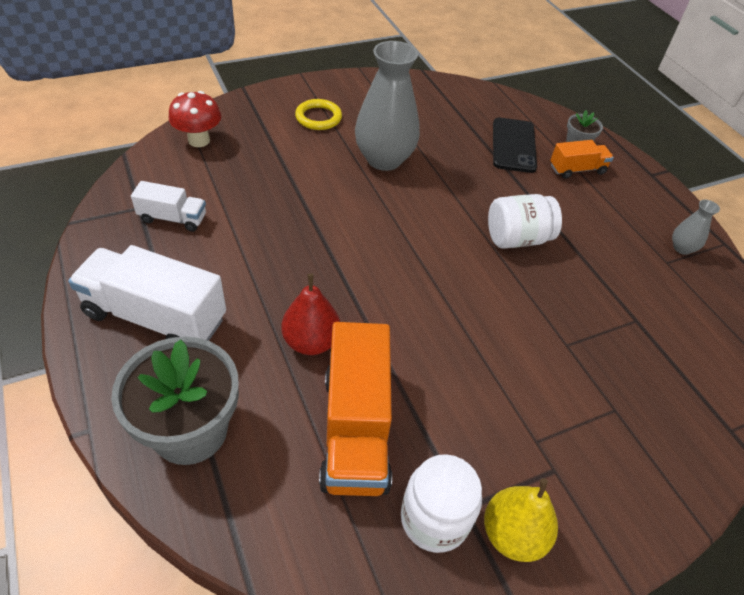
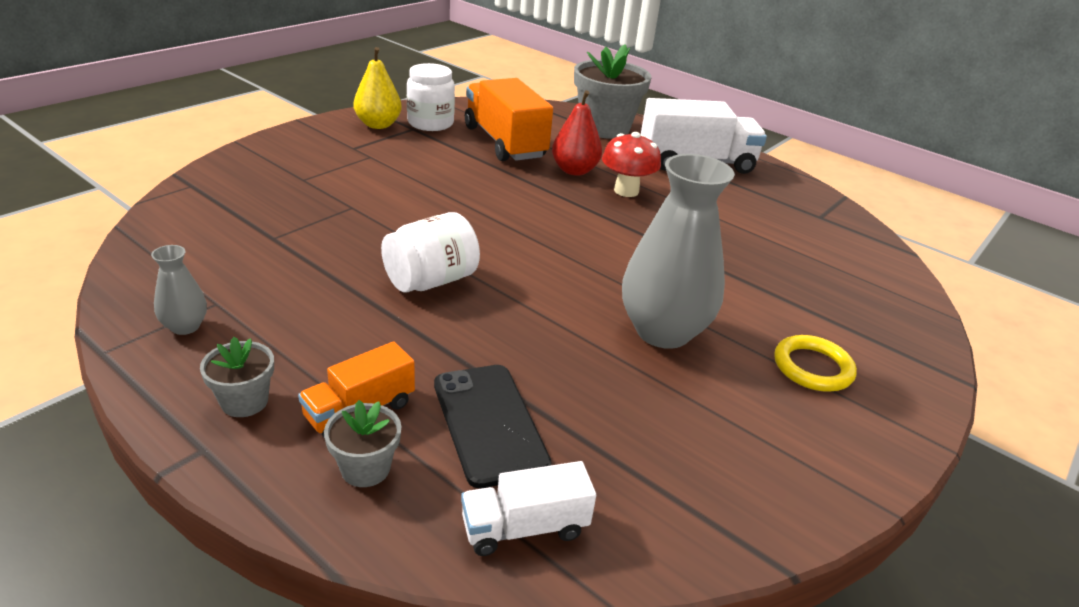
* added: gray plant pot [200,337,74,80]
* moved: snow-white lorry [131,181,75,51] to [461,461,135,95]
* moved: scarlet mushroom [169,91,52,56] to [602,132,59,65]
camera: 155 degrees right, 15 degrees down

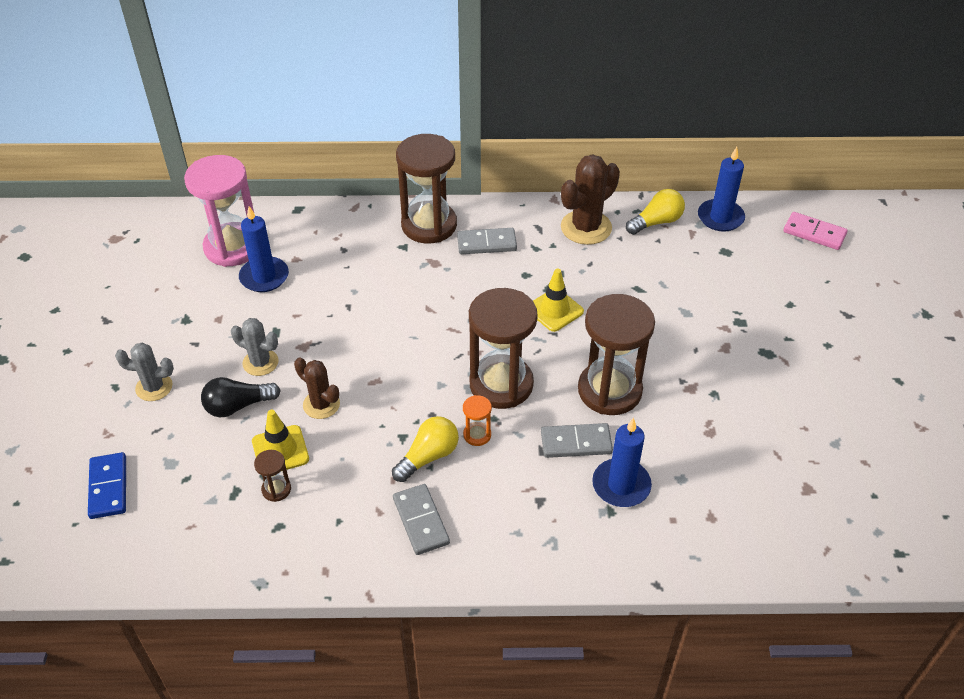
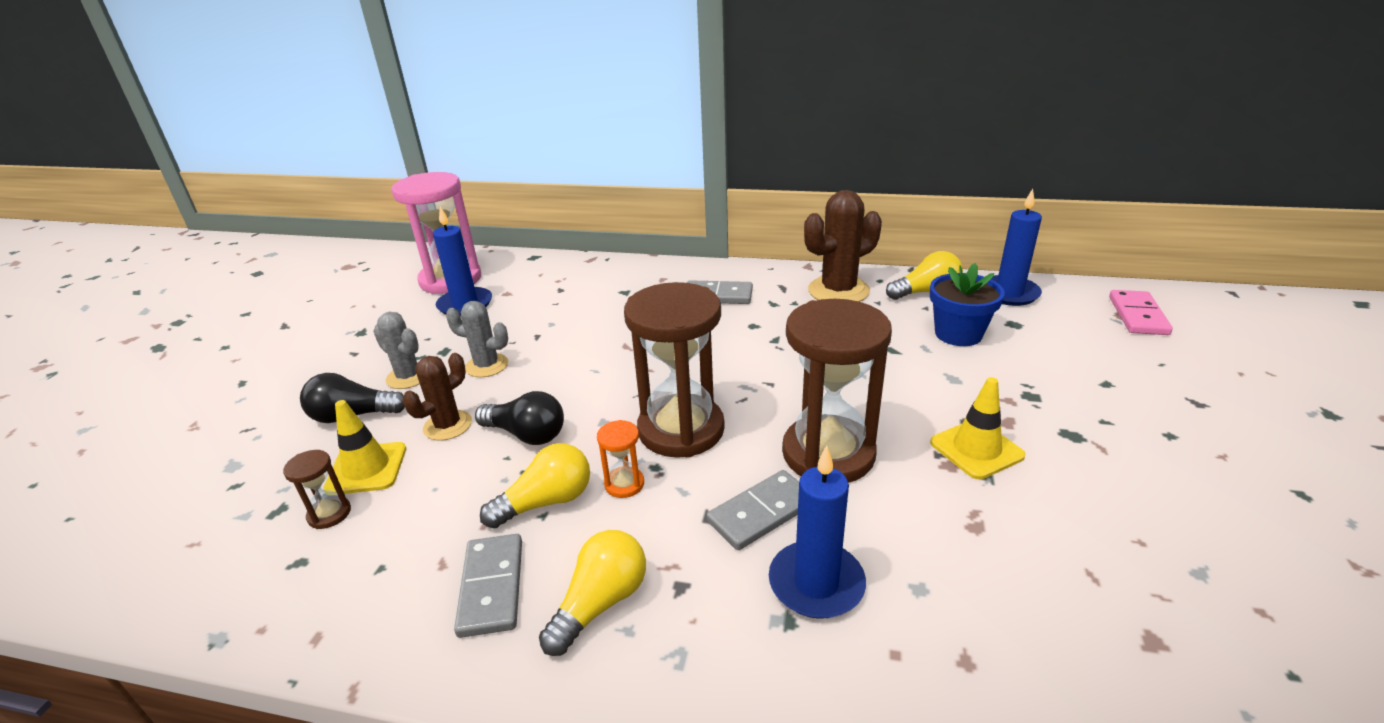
* turned: dark brown prickly plant [294,357,46,62] = [403,353,69,88] 75 degrees clockwise
* moved: gray prickly plant [115,343,59,58] to [446,301,62,76]
* added: ebony bulb [475,391,89,54]
* added: bright yellow bulb [539,530,107,126]
* turned: gray domino piece [541,423,72,35] = [707,470,92,80] 45 degrees counterclockwise
* added: royal blue plant pot [930,263,75,83]
* moved: bright yellow traffic cone [533,269,51,63] to [930,377,96,102]
* turned: rose-pink domino piece [783,212,65,38] = [1109,290,64,45] 60 degrees clockwise
* removed: royal blue domino piece [88,452,38,67]
* removed: dark brown sandglass [396,134,61,110]
camera: 15 degrees right, 15 degrees down

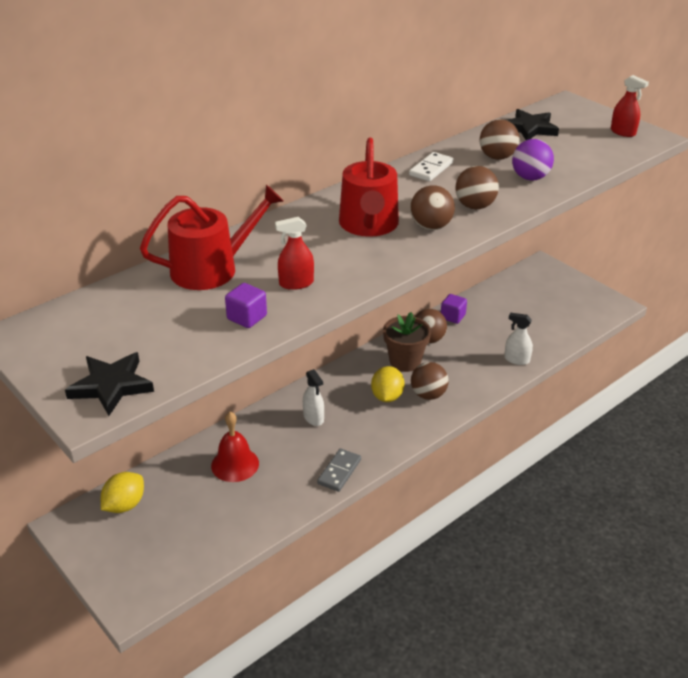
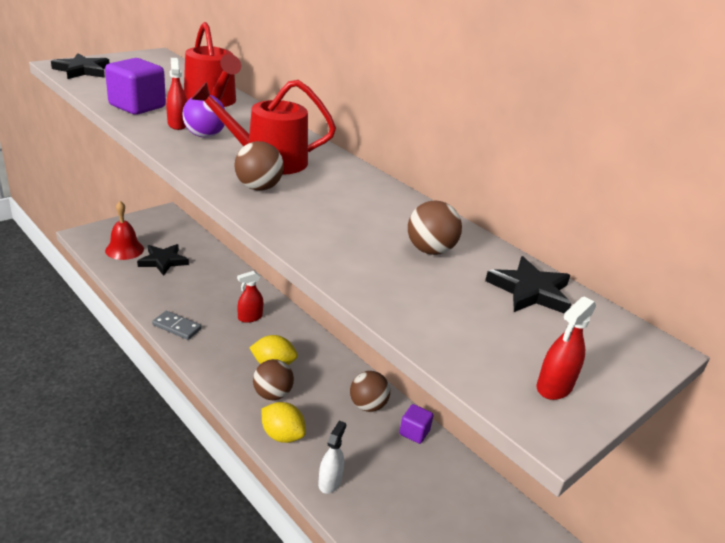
* resized: royal purple solid cube [225,283,42,45] = [105,58,61,57] x1.74
* moved: scarlet school bell [211,412,48,70] to [105,201,39,59]
* added: ebony star shape [137,244,52,32]
* moved: royal purple sphere [512,139,42,42] to [182,95,43,43]
* recoloured: snow-white spray bottle [303,369,21,57] to scarlet spray bottle [237,271,26,52]
* moved: bright yellow lemon [101,472,43,41] to [261,402,45,41]
* removed: dark brown plant pot [383,312,48,60]
* removed: snow-white domino piece [409,152,45,29]
* removed: dark brown sphere [455,166,44,43]
camera: 85 degrees right, 5 degrees down

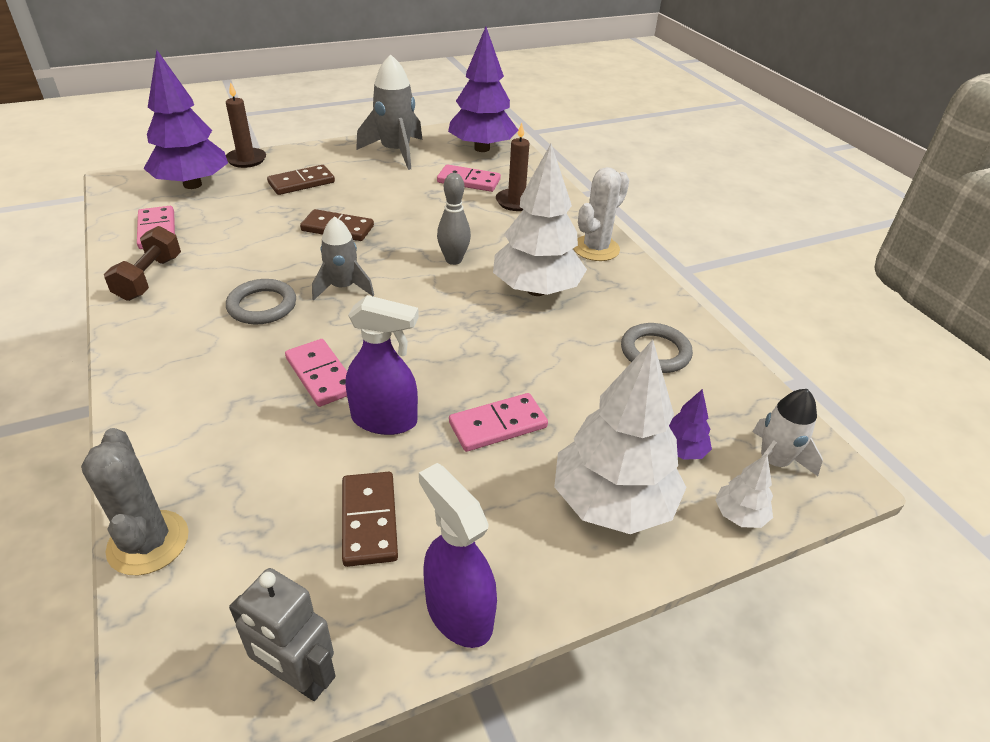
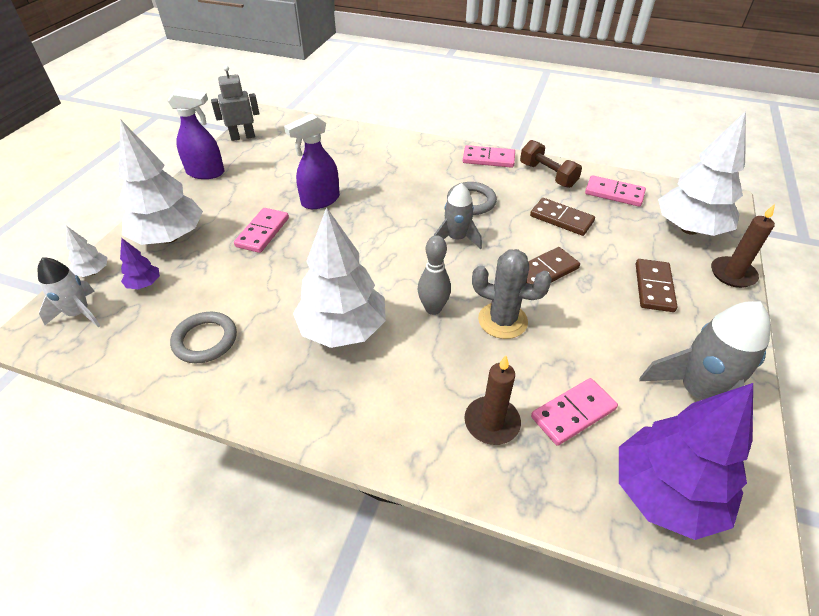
* moved: rose-pink domino piece [285,339,62,68] to [463,145,52,23]
* moved: gray prickly plant [81,428,108,147] to [472,249,80,90]
* moved: dark brown domino piece [342,472,56,95] to [530,198,65,38]
* recoloured: royal purple toy tree [143,50,85,139] to snow-white toy tree [658,111,88,125]
* removed: snow-white prickly plant [573,167,56,94]
camera: 135 degrees right, 5 degrees up

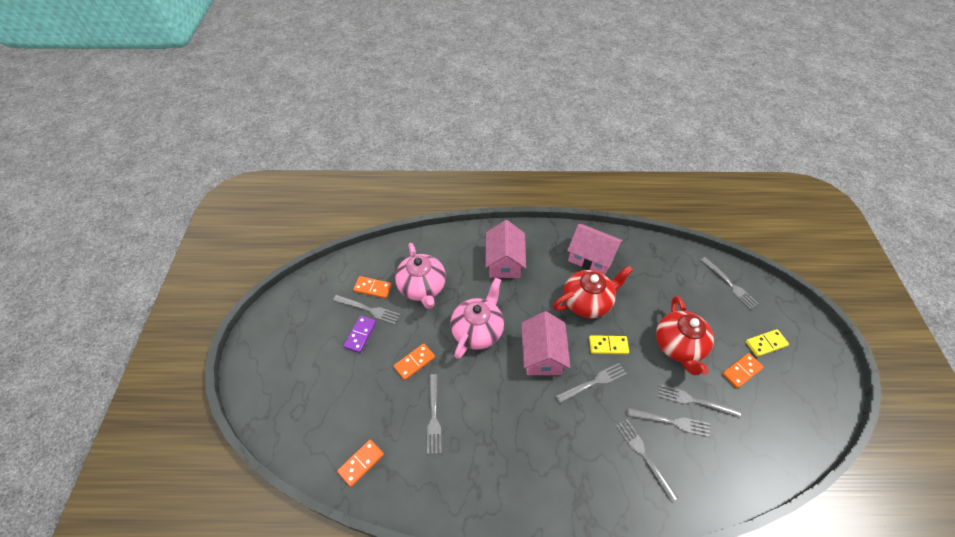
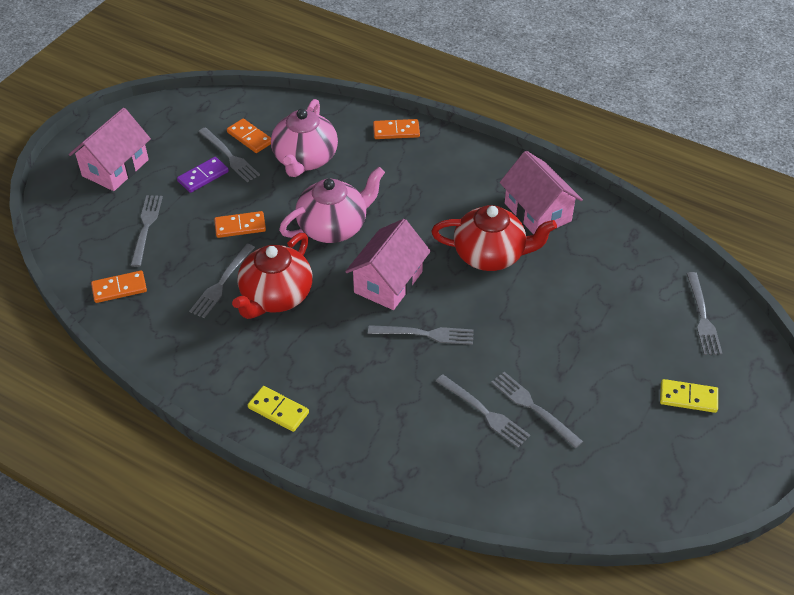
* moved: rose-pink house [485,220,41,58] to [69,108,82,83]
* moved: gray fork [616,419,63,83] to [130,195,33,72]
* moved: scarlet tea pot [656,296,58,79] to [232,233,81,86]
* moved: bright yellow domino piece [589,335,40,19] to [248,386,61,46]
* moved: bright orange domino piece [722,353,41,35] to [373,119,47,20]
camera: 30 degrees right, 5 degrees down

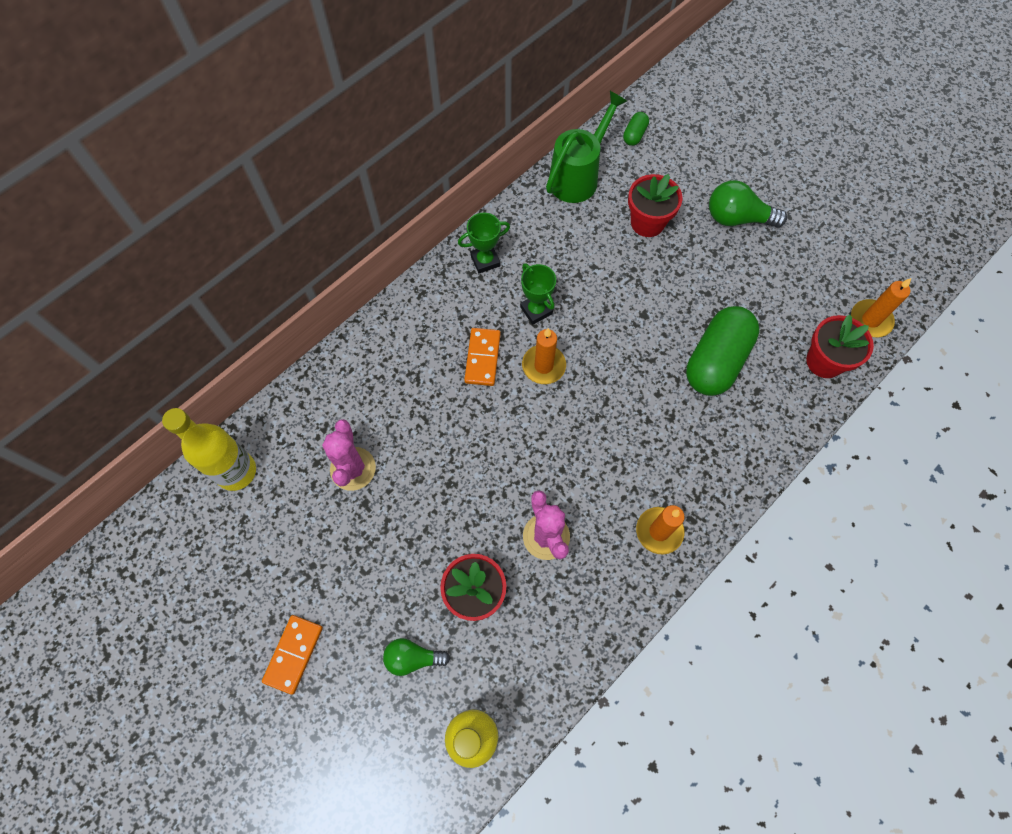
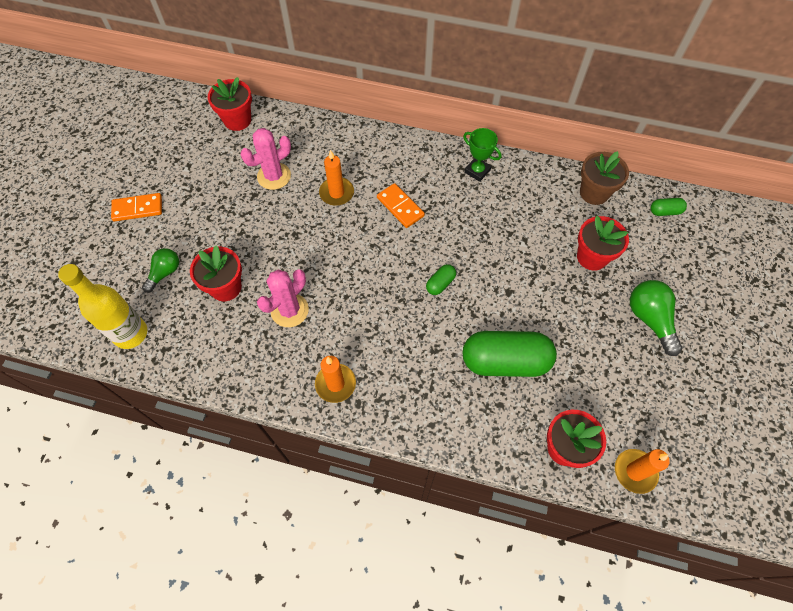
* turned: leaf-green bulb [383,638,67,38] = [142,248,37,45] 60 degrees clockwise
* replaced: bright yellow flask [162,408,94,83] to scarlet plant pot [208,77,44,54]
* moved: bright orange candle [522,328,44,56] to [319,150,35,56]
* turned: bright orange domino piece [464,328,37,58] = [377,183,48,45] 75 degrees clockwise
* added: leaf-green pill shape [426,264,30,31]
* replaced: leaf-green watering pot [546,91,81,112] to dark brown plant pot [580,151,49,54]
* removed: leaf-green trophy [520,263,36,62]
camera: 60 degrees right, 5 degrees down

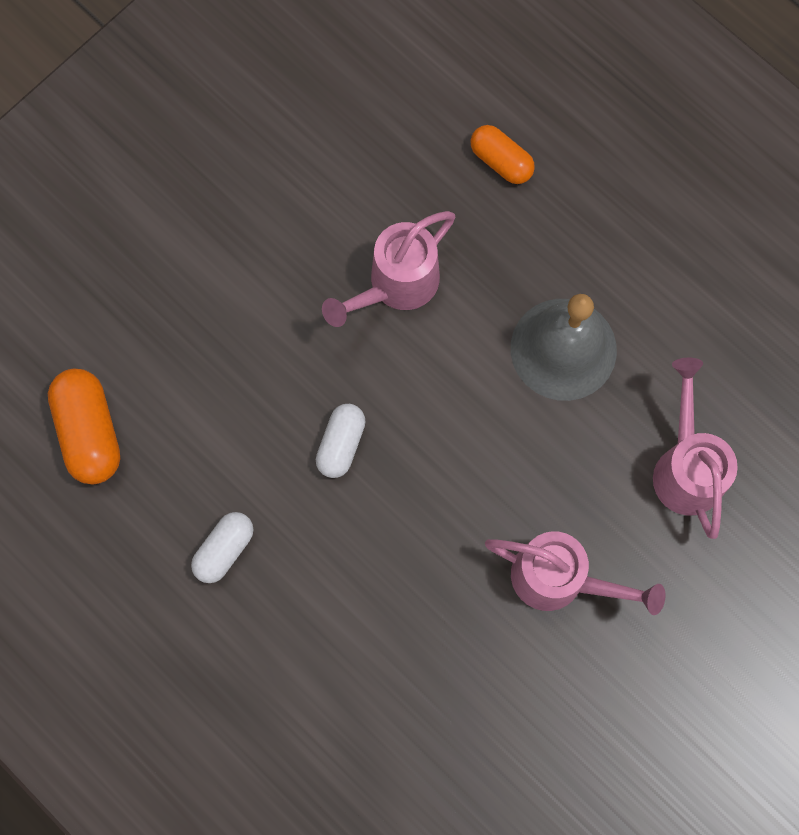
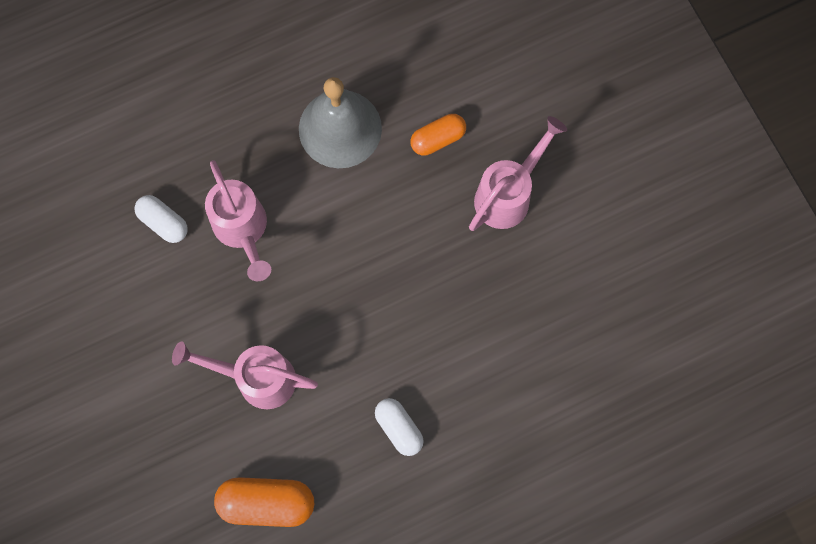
* moved: snow-white pill shape [316,404,50,74] to [135,195,53,48]
* moved: rose-pink watering pot [653,358,85,181] to [172,341,146,68]
* moved: bright orange pill shape [470,125,65,59] to [410,114,56,41]
camera: 70 degrees left, 0 degrees up

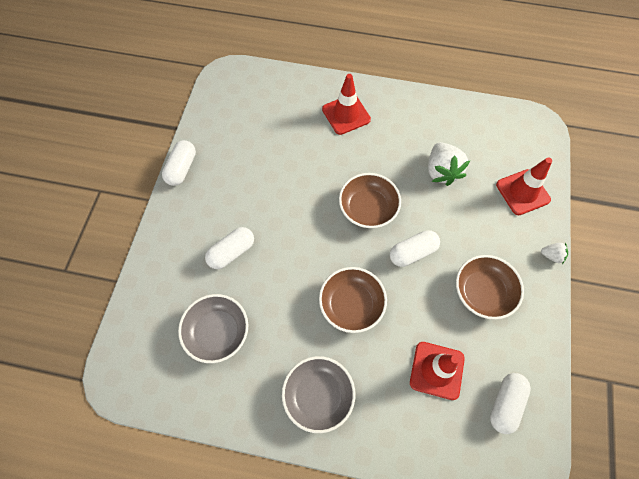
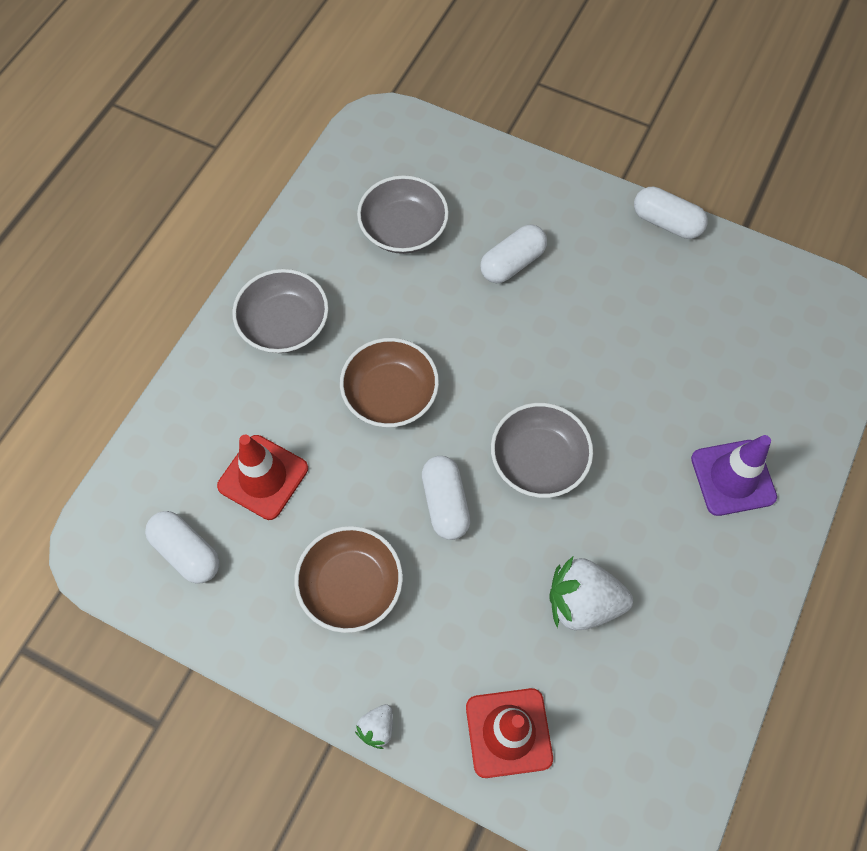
* turned: snow-white pill shape [205,227,49,42] = [480,225,67,58] 75 degrees clockwise
* recoloured: dark brown deep dish [339,173,62,55] to gray deep dish [491,403,102,95]
* recoloured: scarlet traffic cone [322,74,49,61] to royal purple traffic cone [691,435,86,81]
camera: 105 degrees right, 0 degrees up

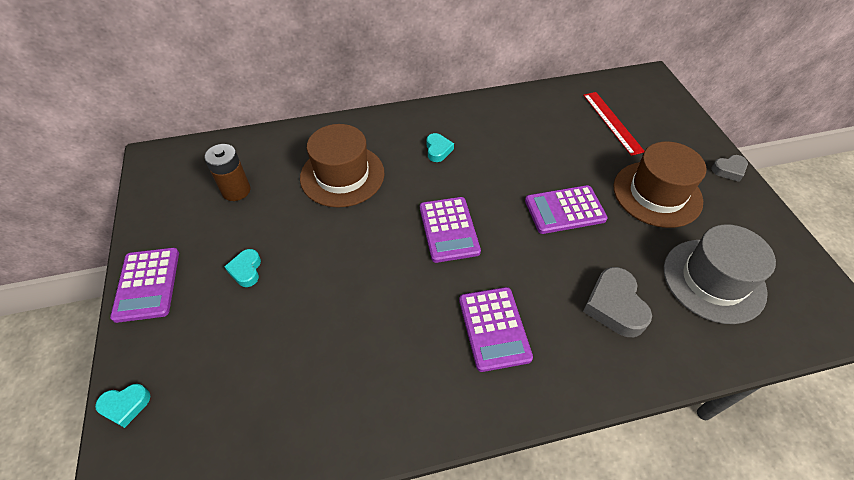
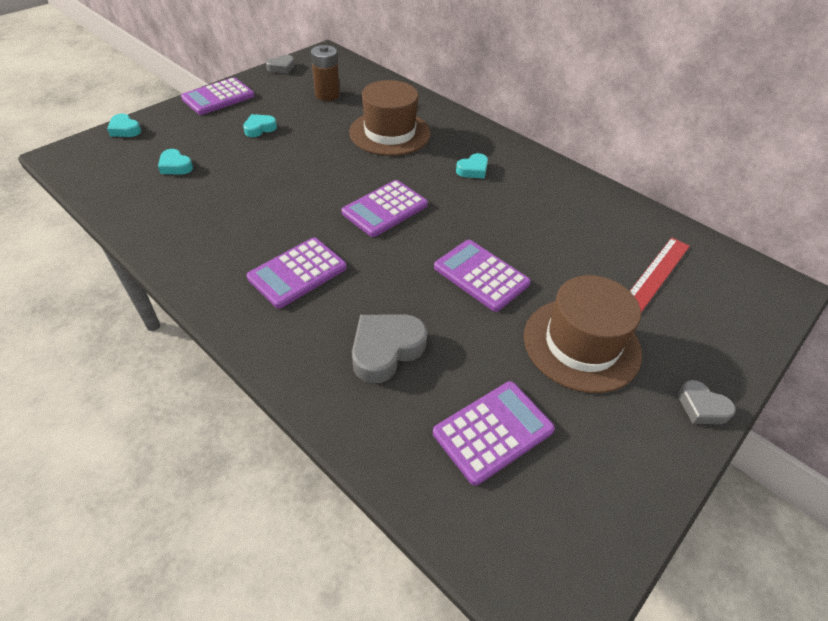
* added: teal heart [158,149,35,26]
* added: gray heart [266,55,29,19]
* replaced: gray tall hat [664,224,112,100] to royal purple adding machine [433,381,122,104]
camera: 55 degrees right, 5 degrees down

